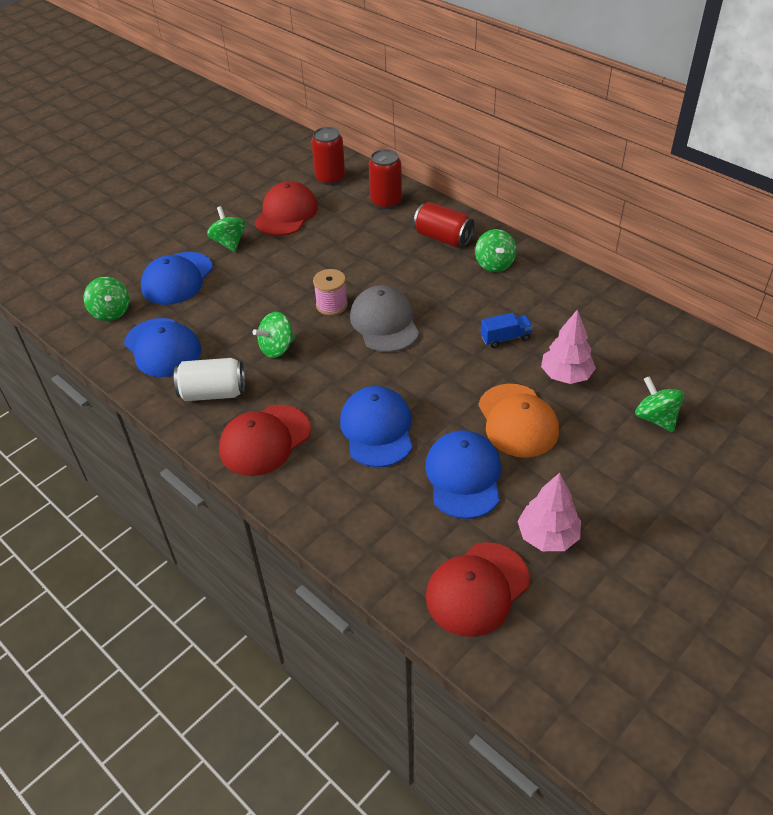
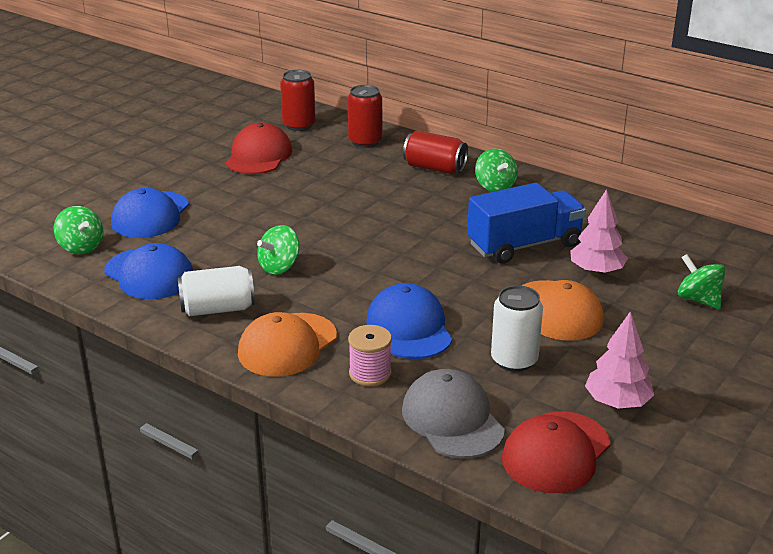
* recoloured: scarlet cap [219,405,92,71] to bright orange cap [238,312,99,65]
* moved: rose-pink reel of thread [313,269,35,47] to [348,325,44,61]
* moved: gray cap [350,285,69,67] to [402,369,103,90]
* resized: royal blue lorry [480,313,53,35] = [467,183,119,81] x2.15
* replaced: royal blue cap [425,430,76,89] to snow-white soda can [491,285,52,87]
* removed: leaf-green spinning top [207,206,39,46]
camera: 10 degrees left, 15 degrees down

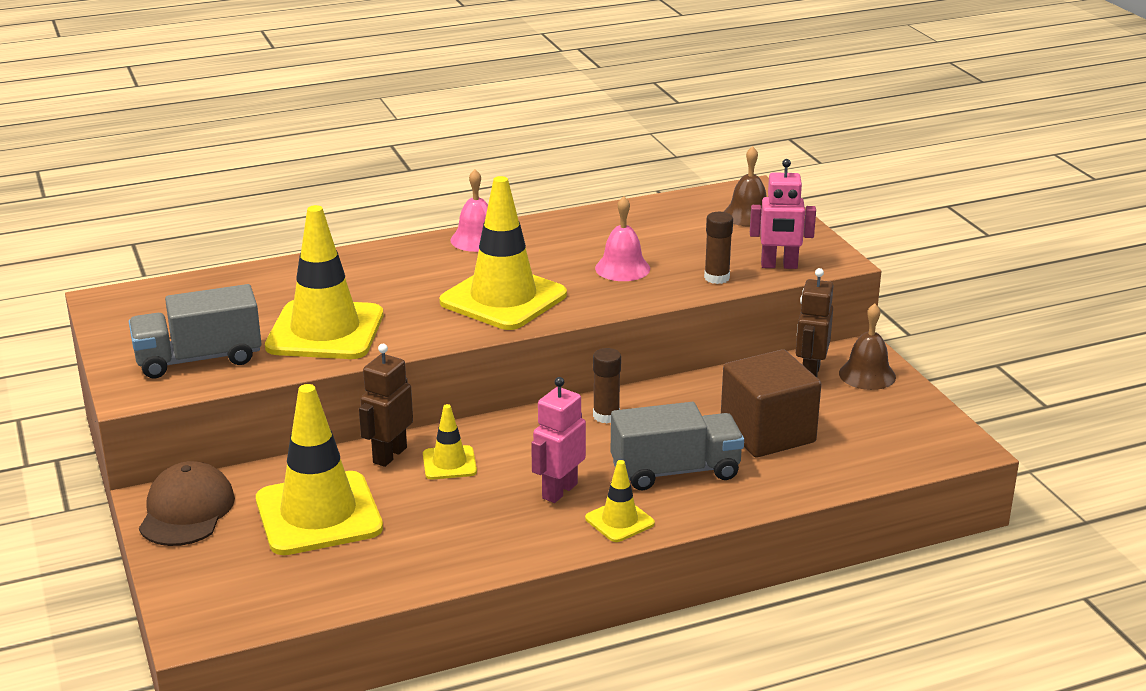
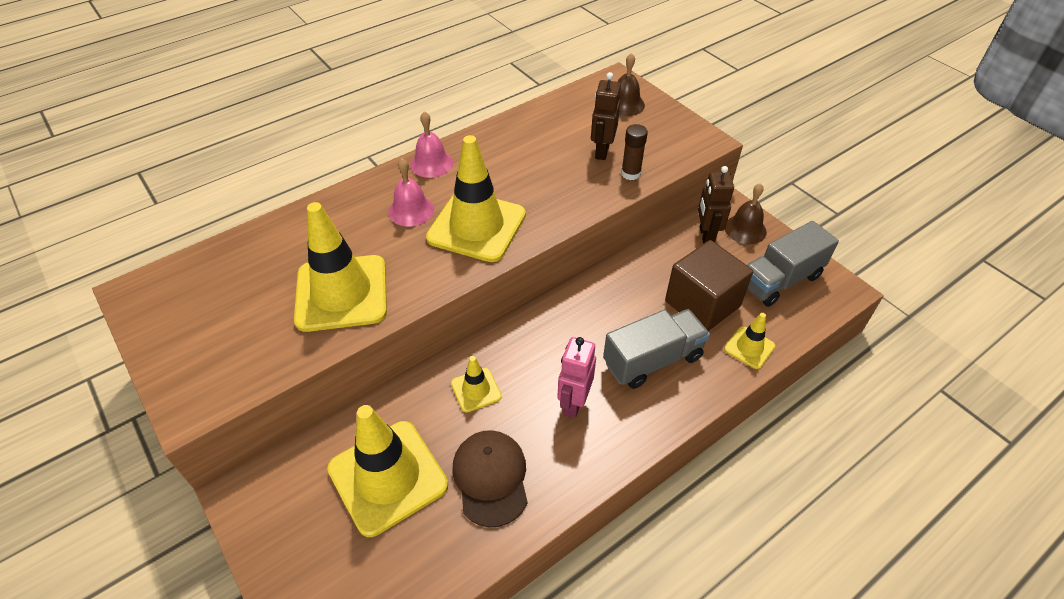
* moved: rose-pink school bell [595,196,55,85] to [388,158,46,69]
* moved: dark brown cap [139,461,96,85] to [452,430,76,97]
* moved: dark brown robot [359,344,54,123] to [591,72,30,88]
* moved: bright yellow traffic cone [585,460,70,82] to [724,313,51,56]
* moved: gray lorry [129,284,133,94] to [747,221,92,86]
* removed: dark brown glue stick [593,348,28,75]
* removed: rose-pink robot [750,159,66,110]
camera: 15 degrees left, 20 degrees up

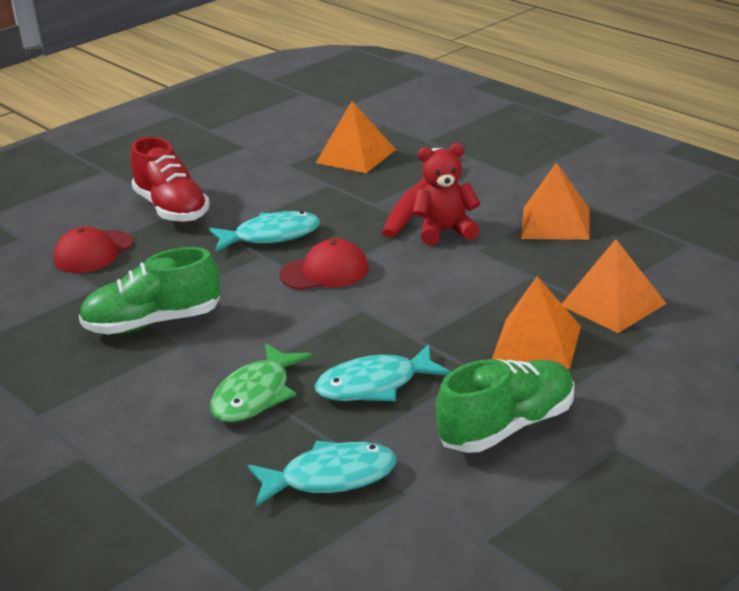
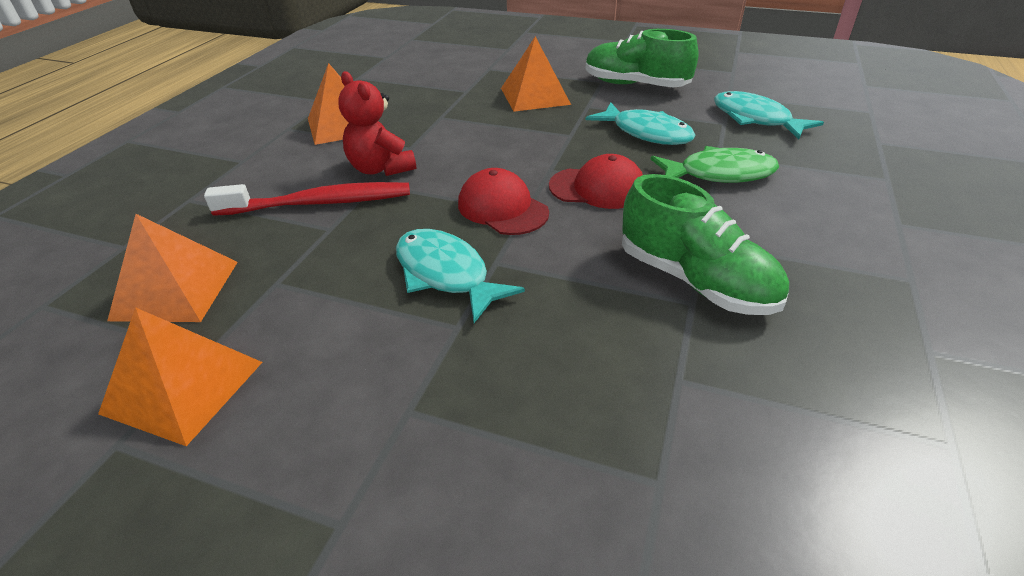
* moved: bright orange pyramid [562,239,104,94] to [98,307,164,139]
* moved: scarlet cap [53,226,80,47] to [549,154,94,55]
* removed: scarlet shoe [130,137,80,85]
camera: 120 degrees left, 10 degrees up

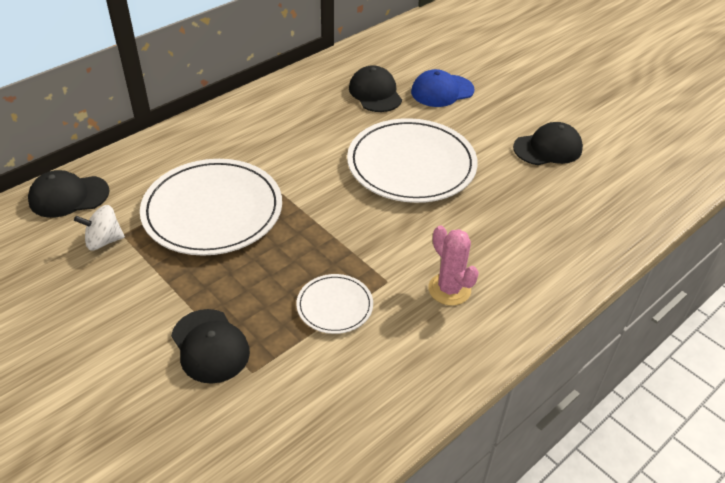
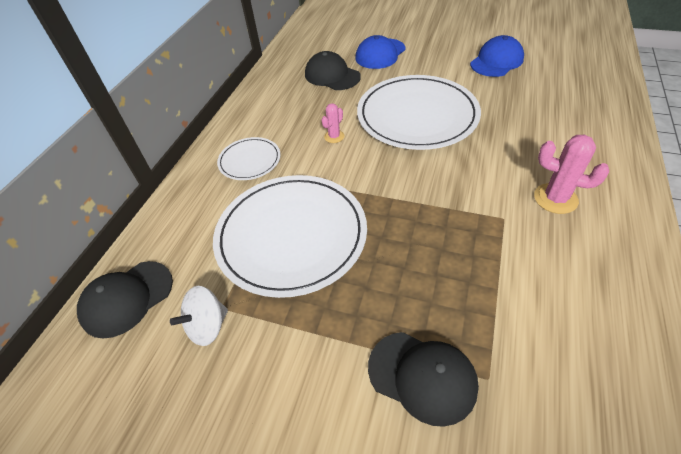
* moved: snow-white plate [296,274,77,60] to [217,137,63,43]
* added: rose-pink prickly plant [321,103,24,40]
* recoloured: ebony cap [513,122,70,43] to royal blue cap [470,35,54,42]
camera: 25 degrees left, 5 degrees up

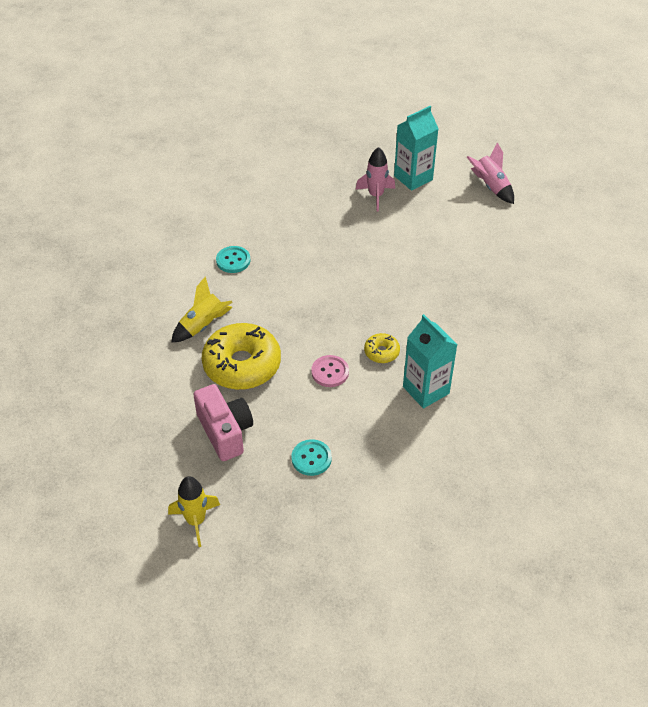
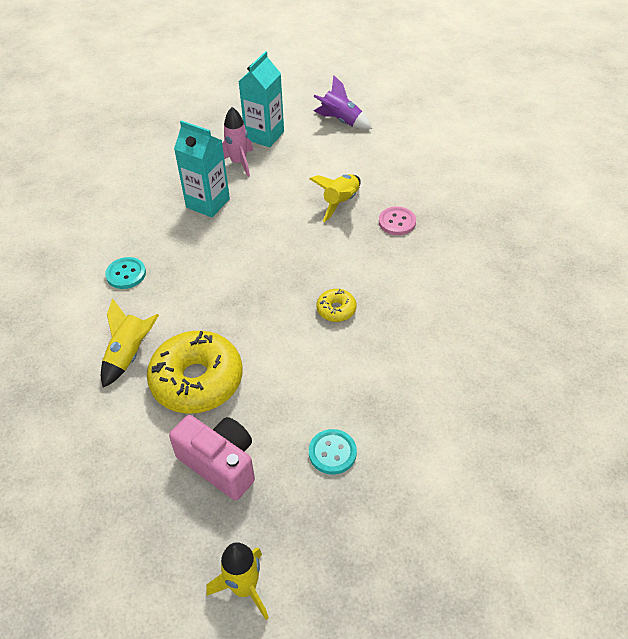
* moved: teal milk carton [403,314,54,94] to [174,120,56,97]
* added: bright yellow rocket [310,174,51,48]
* recoloured: rose-pink rocket [467,142,47,62] to royal purple rocket [313,75,59,55]
* moved: rose-pink shirt button [311,355,38,32] to [379,207,37,28]
camera: 25 degrees left, 0 degrees up

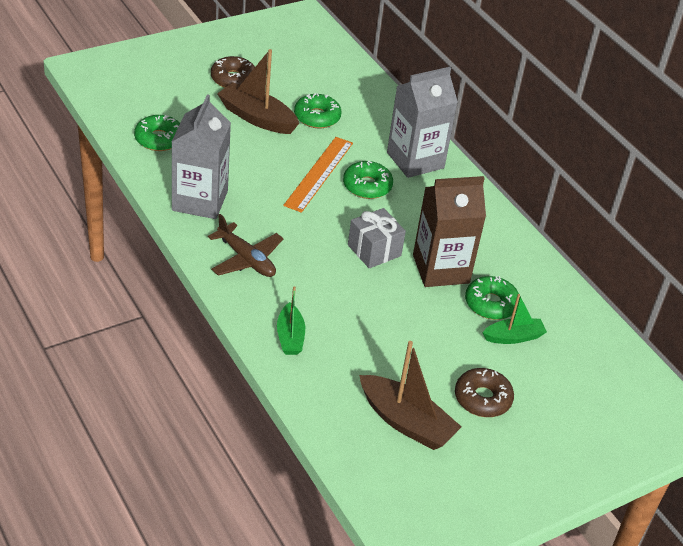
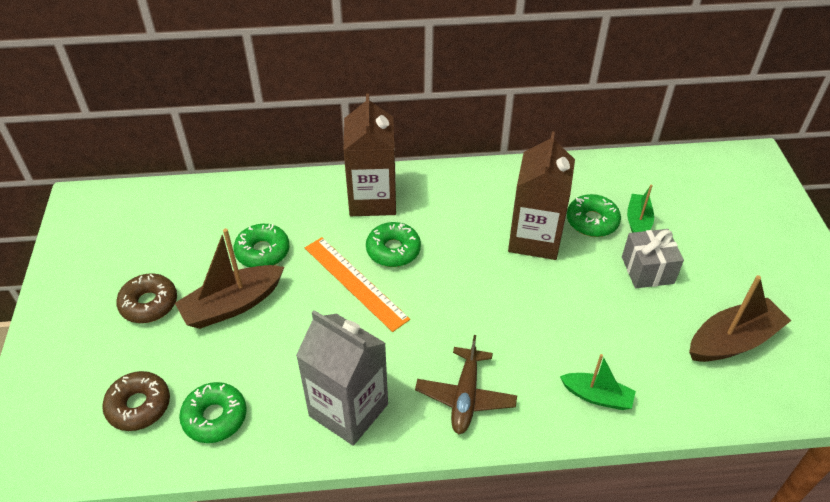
* moved: dark brown glazed donut [455,368,59,49] to [102,371,68,60]
* recoloured: gray milk carton [387,67,71,111] to dark brown milk carton [343,93,53,123]
* turned: dark brown toy plane [208,214,76,63] = [415,335,102,99] 120 degrees clockwise
* moved: gray gift [348,208,58,60] to [622,229,62,59]
camera: 60 degrees left, 5 degrees up

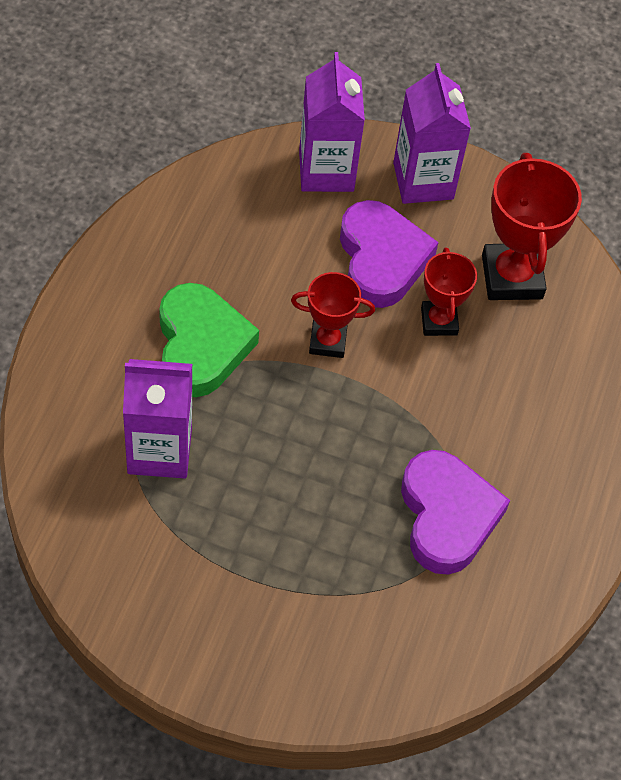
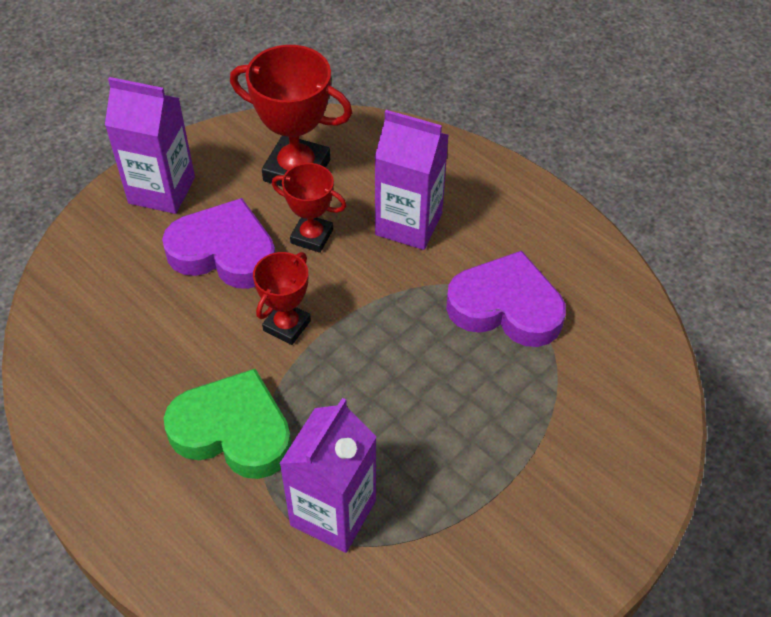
* moved: royal purple milk carton [299,52,66,140] to [375,110,74,140]
camera: 60 degrees left, 5 degrees down

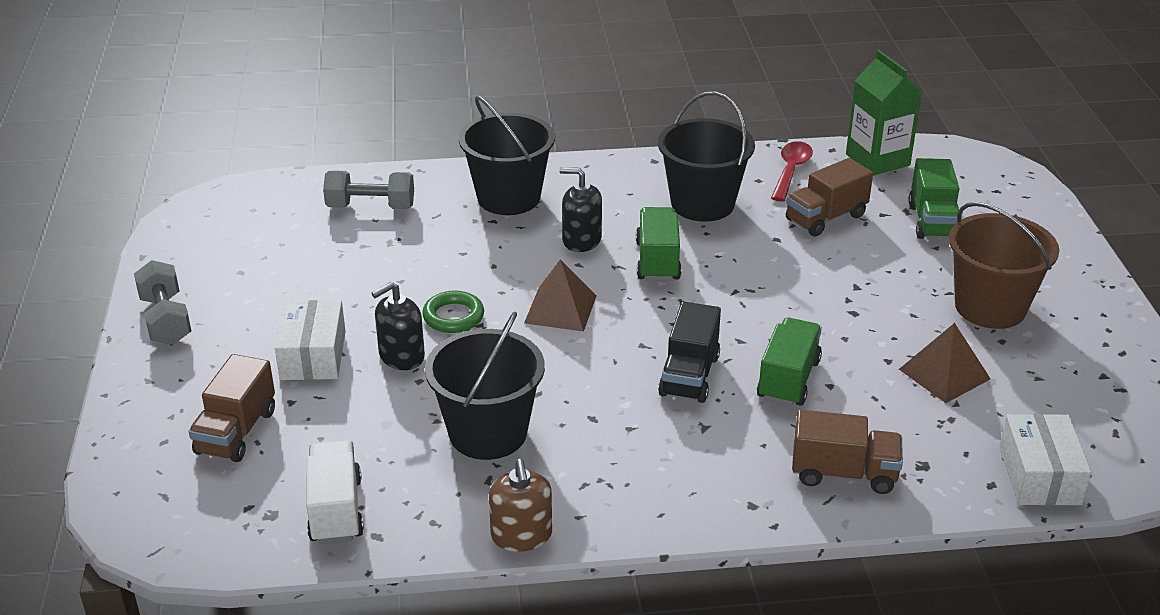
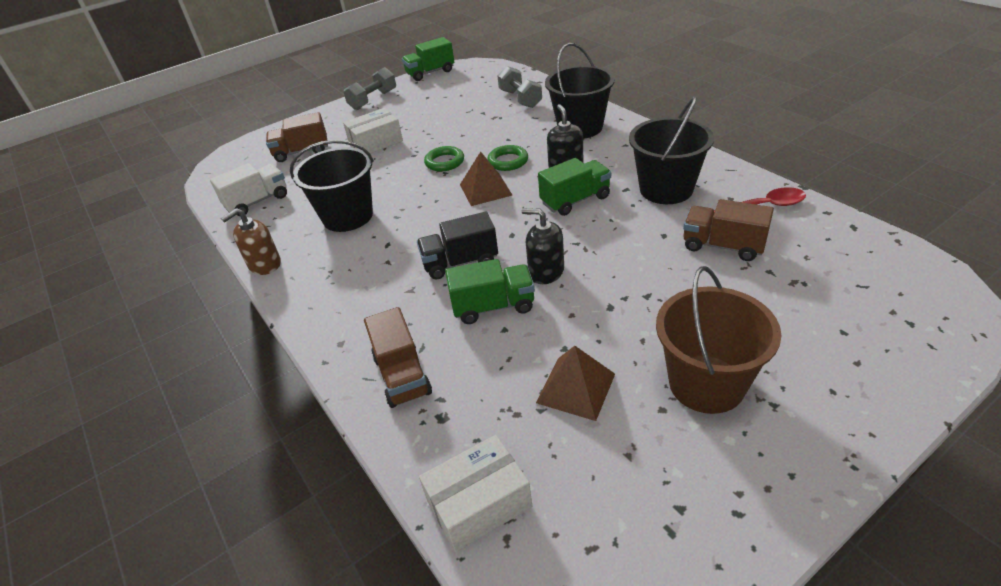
* moved: leaf-green lorry [908,158,52,81] to [402,37,52,44]
* added: leaf-green ring [487,145,41,26]
* moved: ebony soap dispenser [372,282,53,88] to [522,208,42,76]
* removed: leaf-green milk carton [846,50,77,126]
camera: 65 degrees right, 5 degrees up

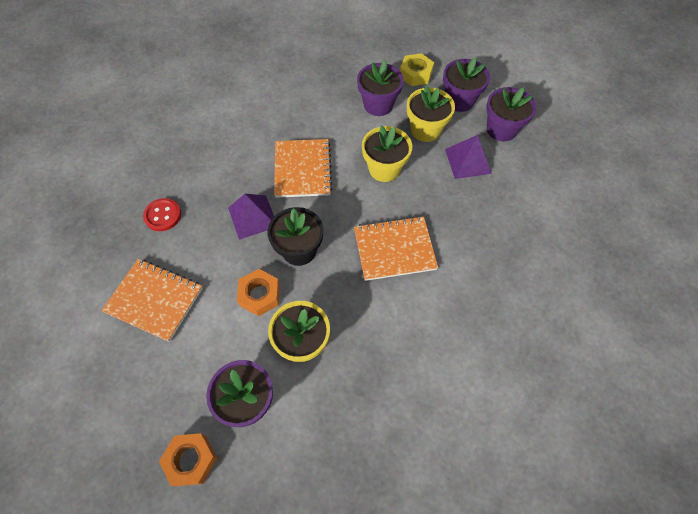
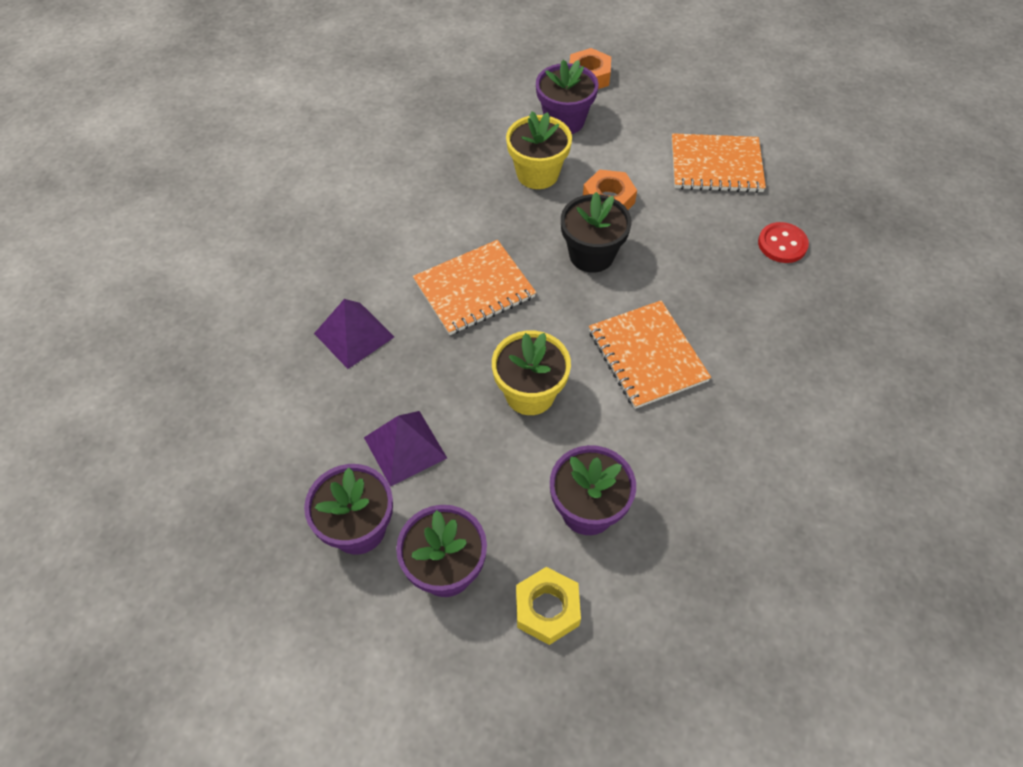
* moved: royal purple pyramid [228,194,46,46] to [314,299,80,70]
* removed: bright yellow plant pot [407,86,48,56]
camera: 160 degrees right, 5 degrees down

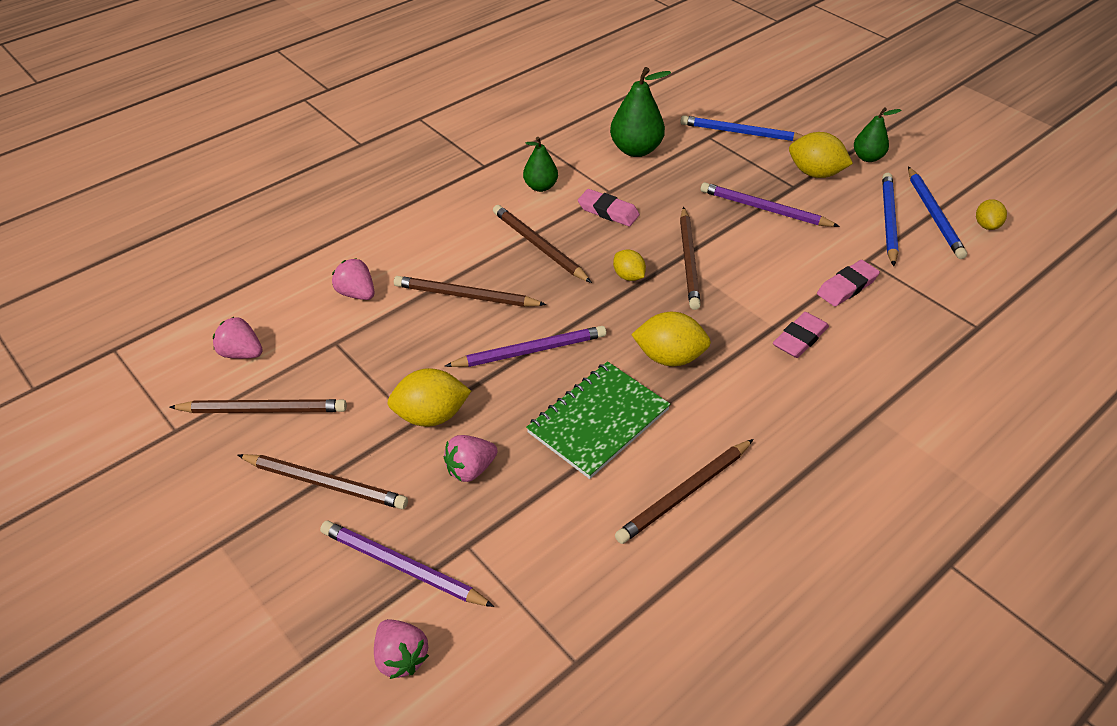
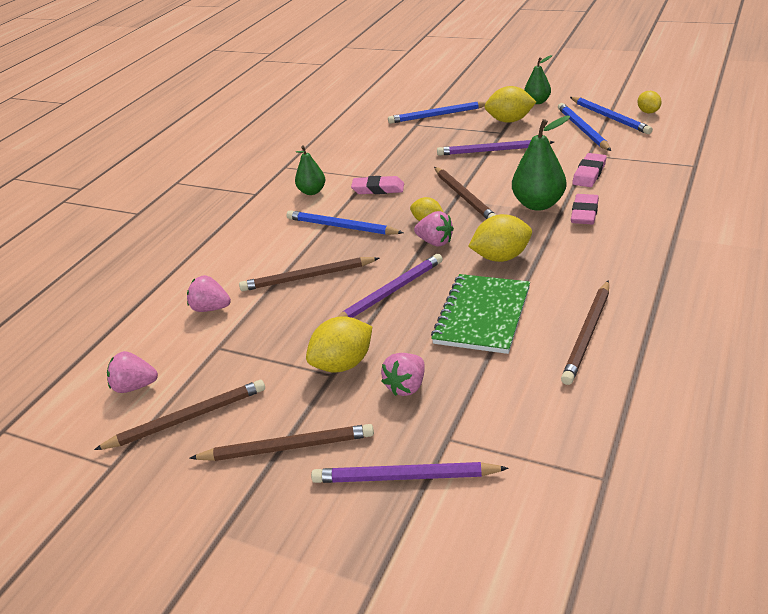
* recoloured: dark brown lead pencil [493,205,99,78] to royal blue lead pencil [287,210,117,25]
* moved: rose-pink toy strawberry [374,619,55,60] to [414,211,40,35]
* moved: leaf-green pear fruit [610,67,61,90] to [512,116,58,95]
camera: 20 degrees left, 10 degrees down

